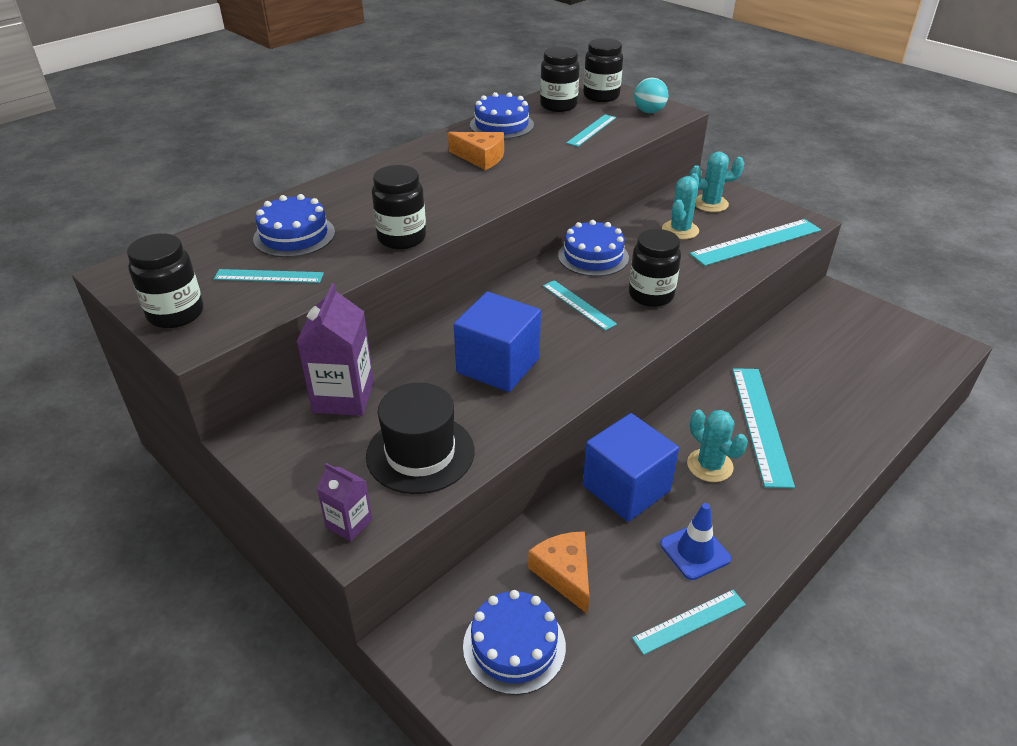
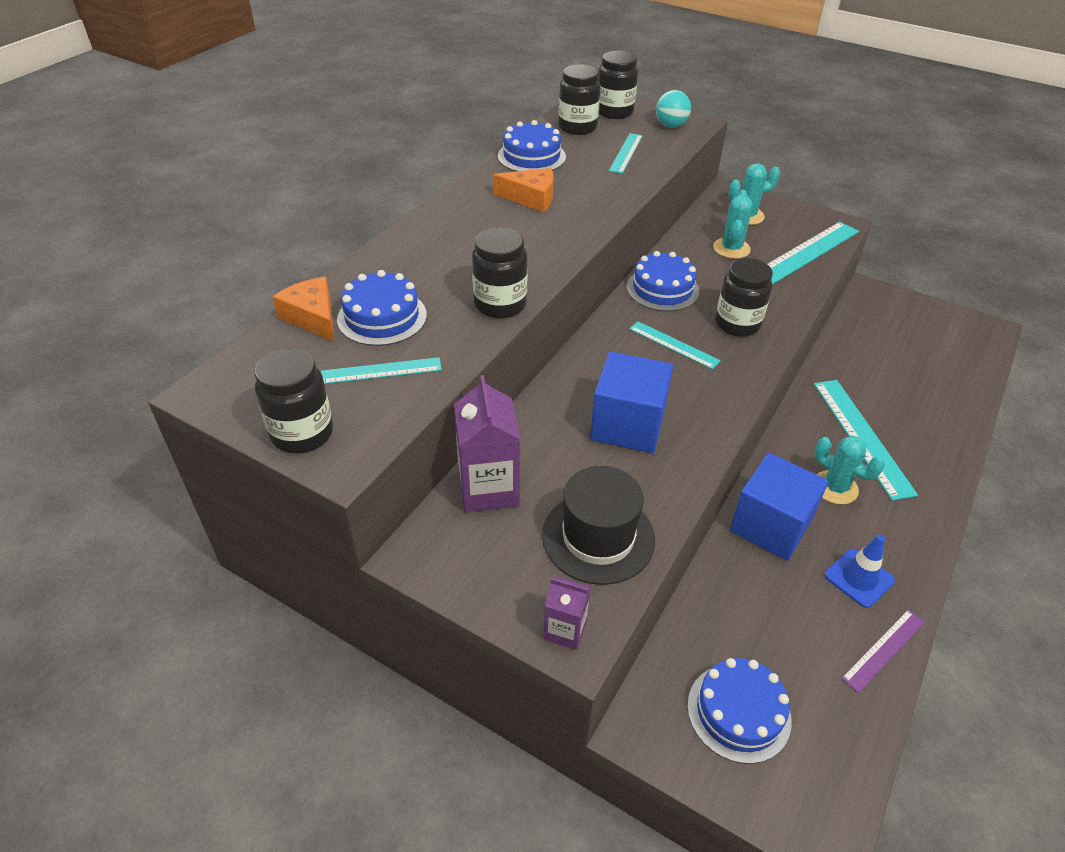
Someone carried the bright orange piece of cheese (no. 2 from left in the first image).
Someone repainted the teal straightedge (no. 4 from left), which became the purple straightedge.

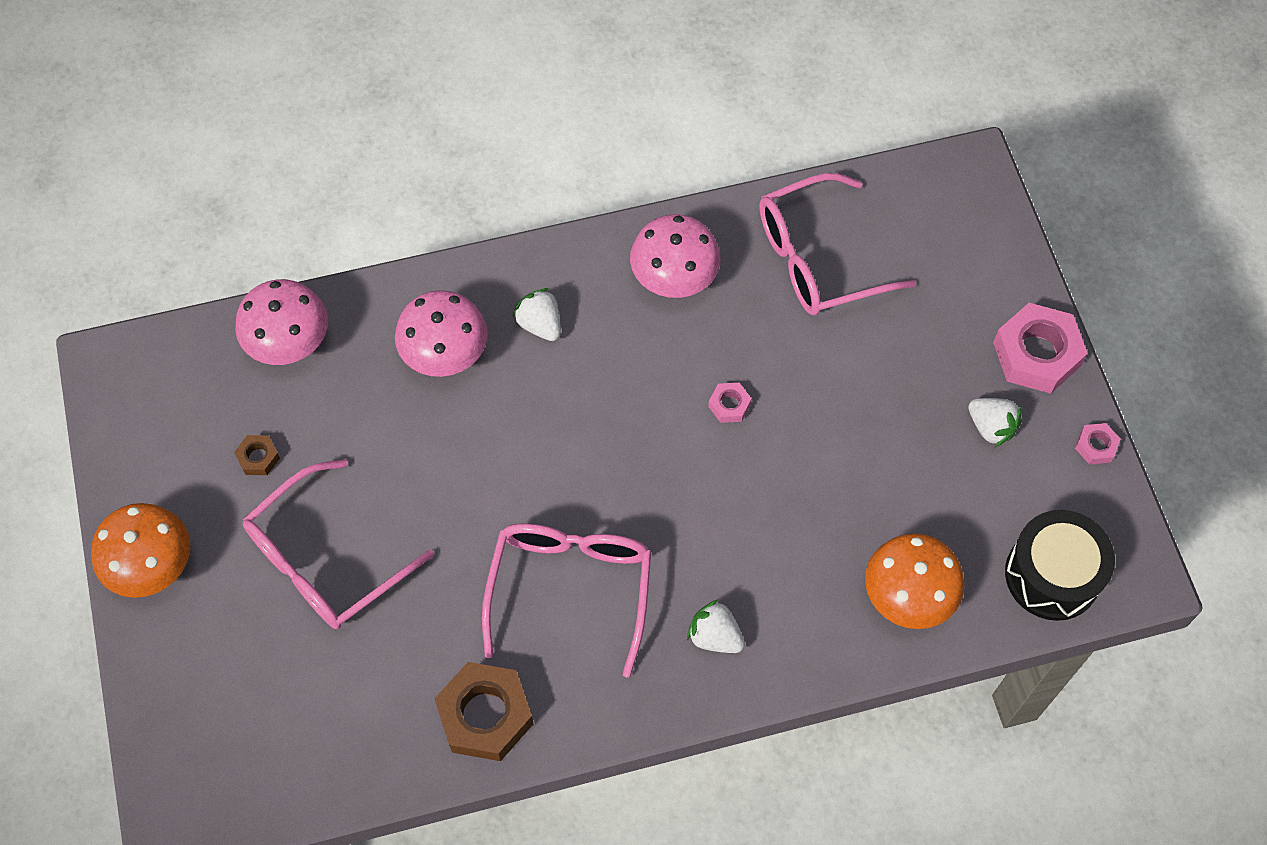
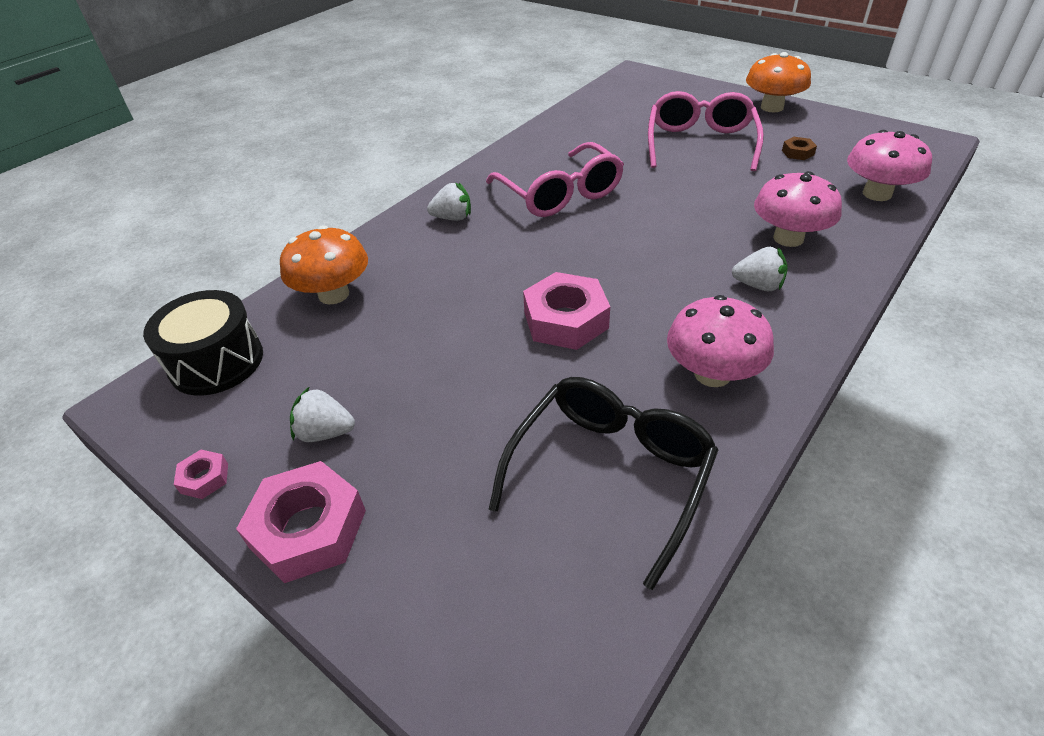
Someone repainted the rosy eyeglasses (no. 3 from left), which became the jet-black eyeglasses.
Someone scaled the rosy nut (no. 1 from left in the first image) by 2.13.
Someone took away the russet nut (no. 2 from left).

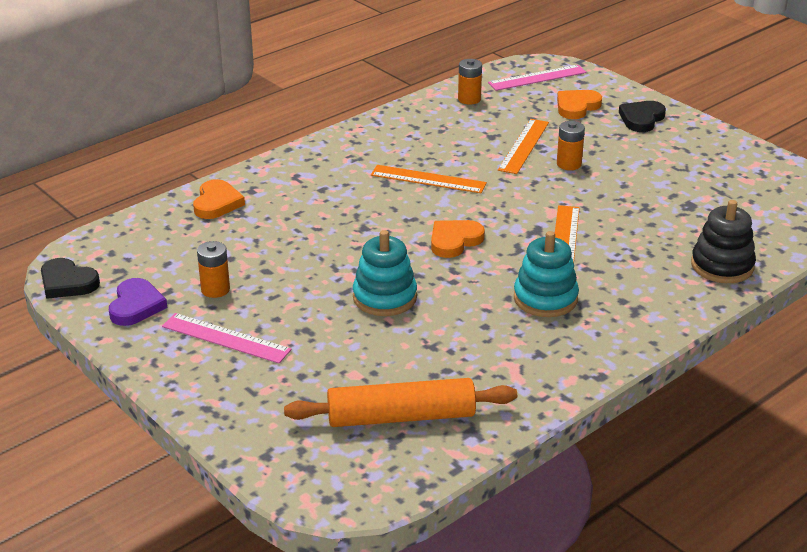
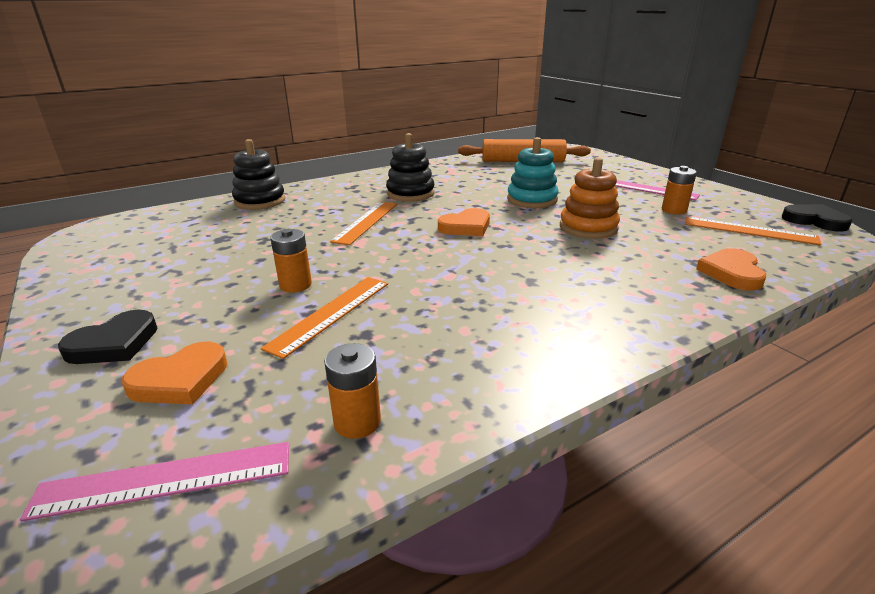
Someone carried the bright orange straightedge (no. 1 from left in the first image).
Someone repainted the teal stacking rings (no. 2 from left), which became the jet-black stacking rings (no. 2 from left).
Someone took away the purple love heart.
Someone put down the bright orange stacking rings.

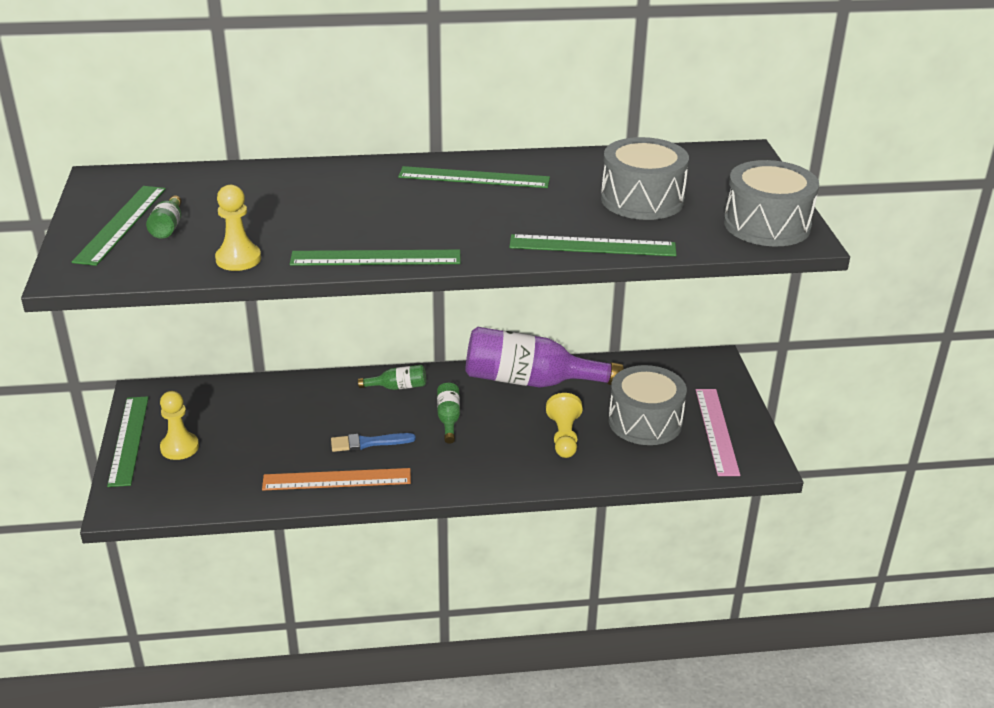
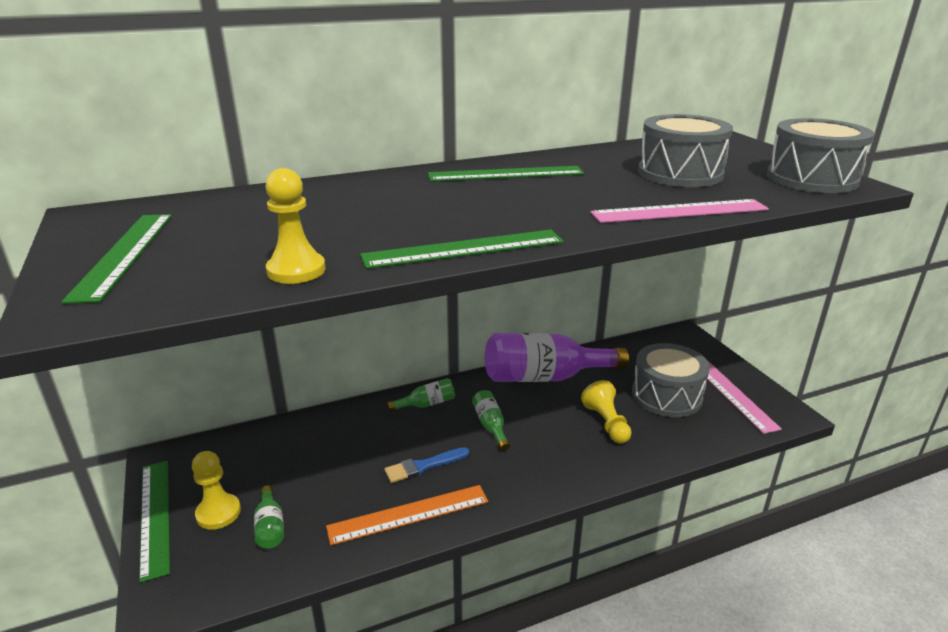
Someone carried the green bottle (no. 1 from left).
Someone repainted the green straightedge (no. 5 from left), which became the rosy straightedge (no. 1 from left).

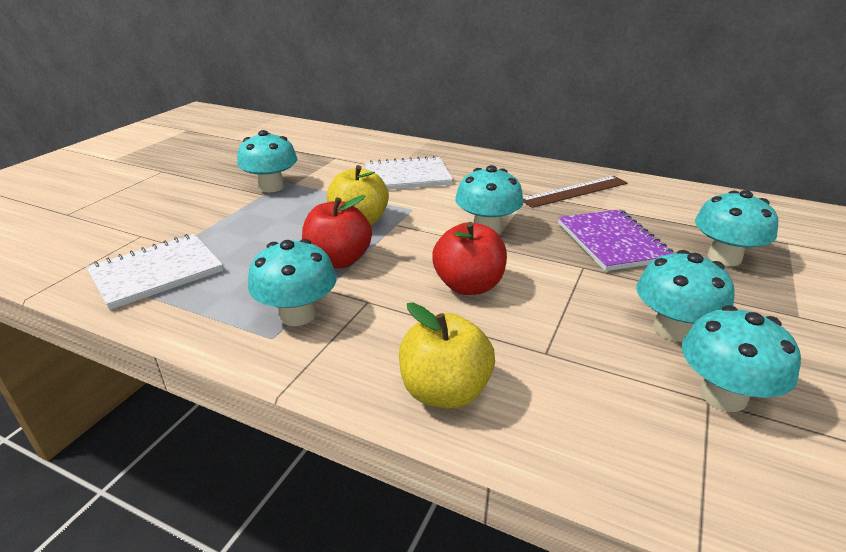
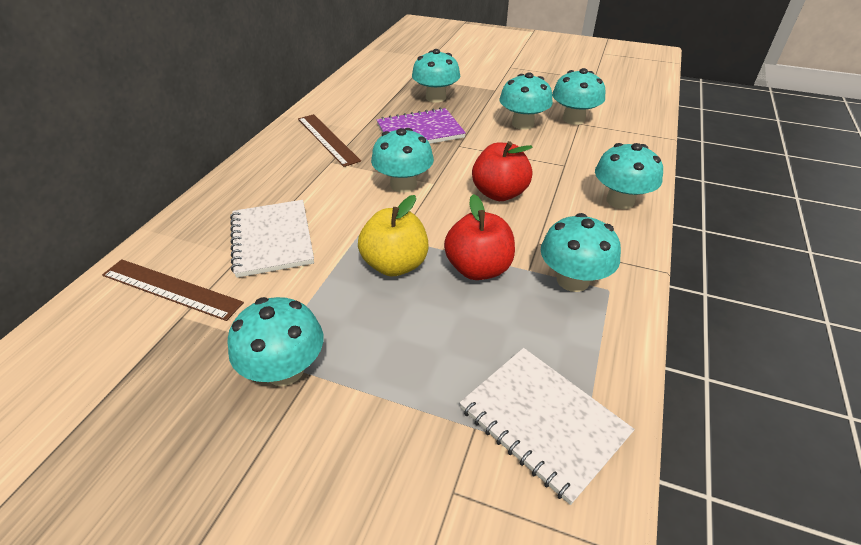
Someone swapped the yellow apple fruit (no. 2 from left) for the teal toadstool (no. 7 from left).
Someone put down the russet straightedge (no. 1 from left).

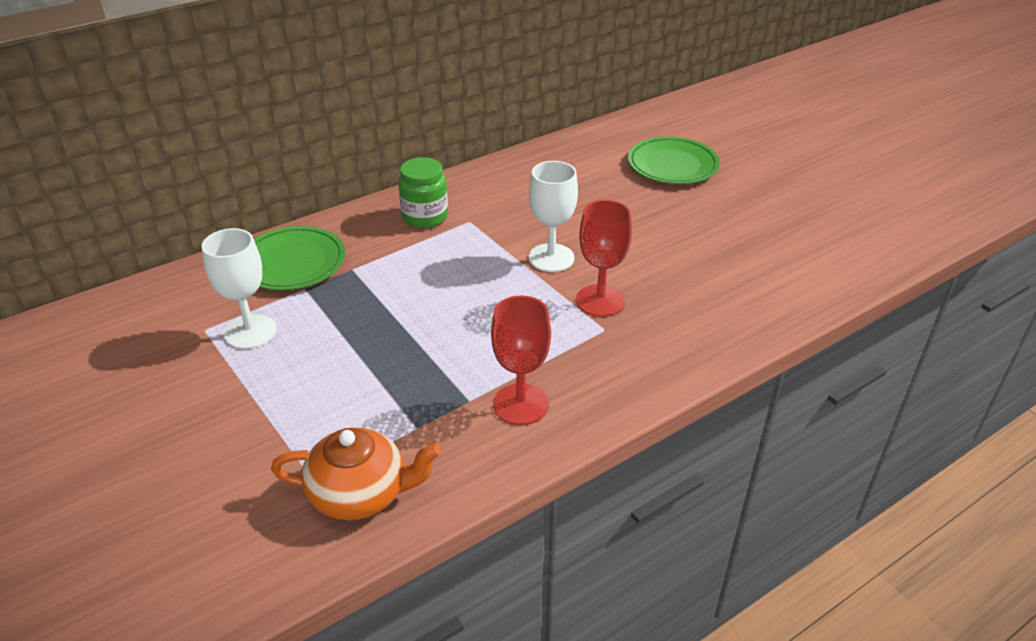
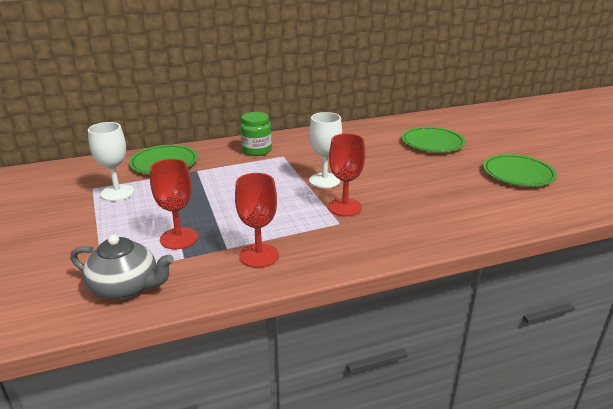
Someone repainted the bright orange tea pot, which became the gray tea pot.
Someone put down the green dinner plate (no. 3 from left).
Someone put down the crimson wine glass (no. 1 from left).

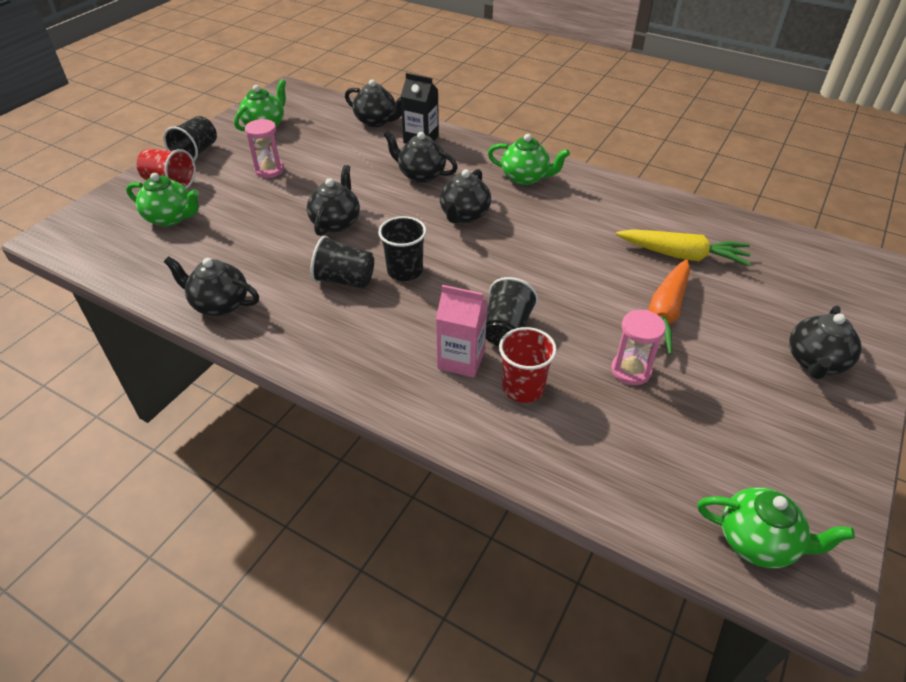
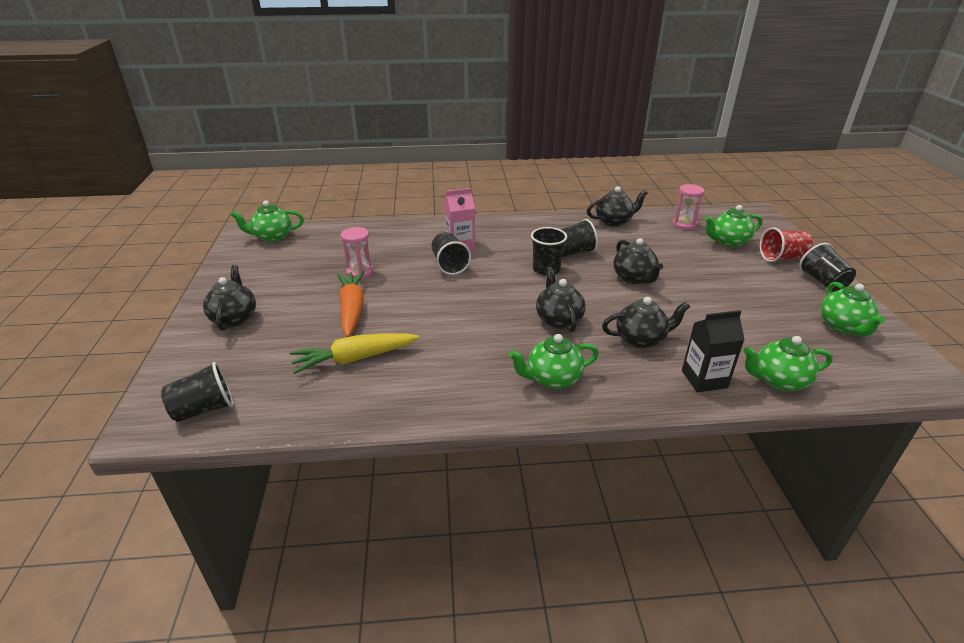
Someone repainted the jet-black tea pot (no. 3 from left), which became the green tea pot (no. 4 from left).
Someone carried the rosy hourglass (no. 1 from left in the first image).
Someone took away the crimson beaker (no. 2 from left).
Someone put down the jet-black beaker (no. 1 from left).

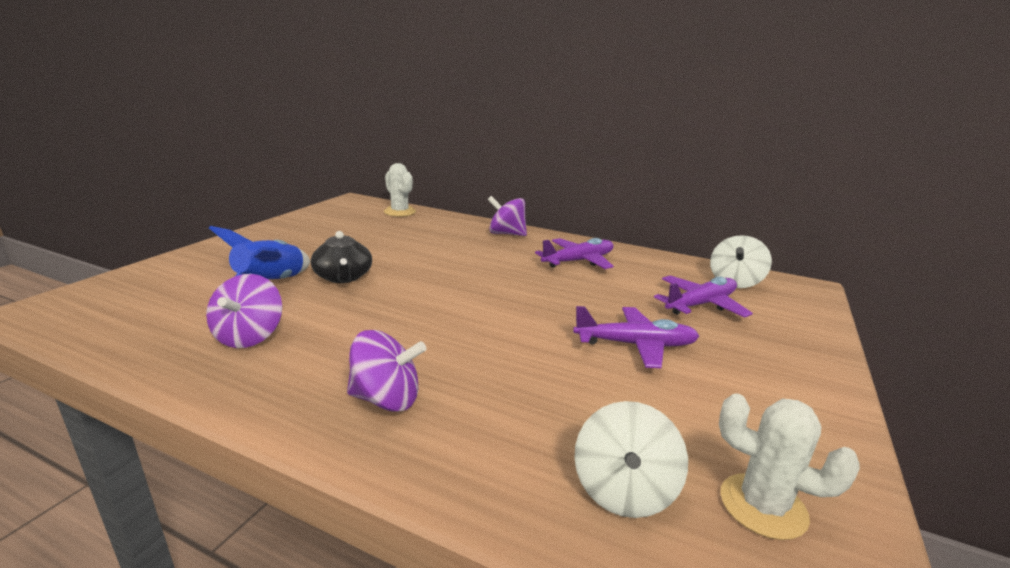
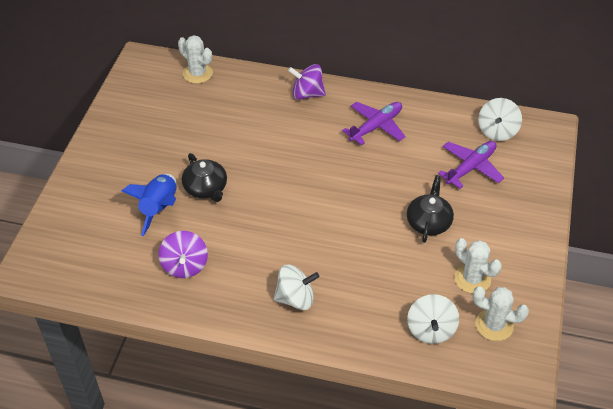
Someone swapped the purple plane (no. 2 from left) for the jet-black tea pot (no. 2 from left).
Someone repainted the purple whirligig (no. 2 from left), which became the snow-white whirligig (no. 1 from left).
Someone put down the snow-white cactus (no. 2 from left).

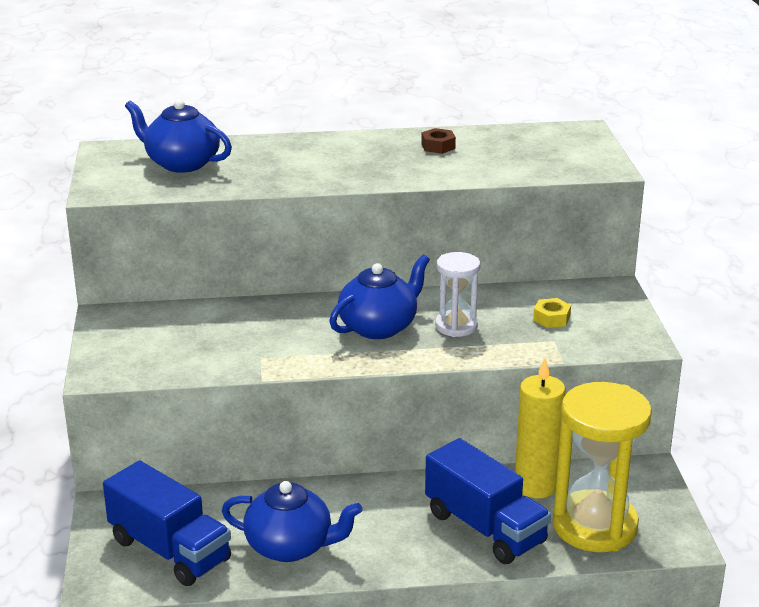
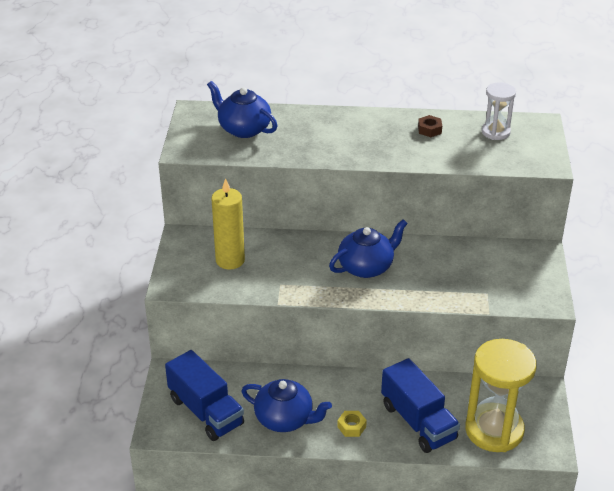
Someone carried the snow-white hourglass.
Someone carried the yellow nut.
Someone carried the yellow candle.

